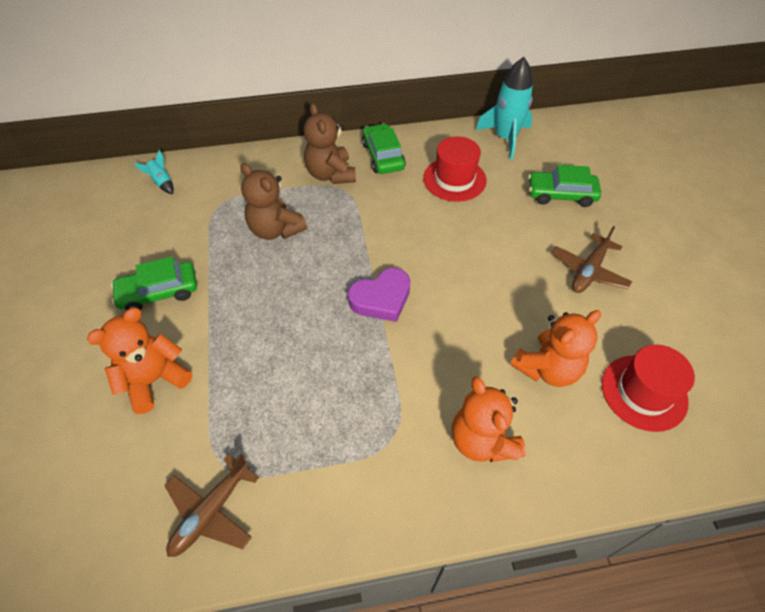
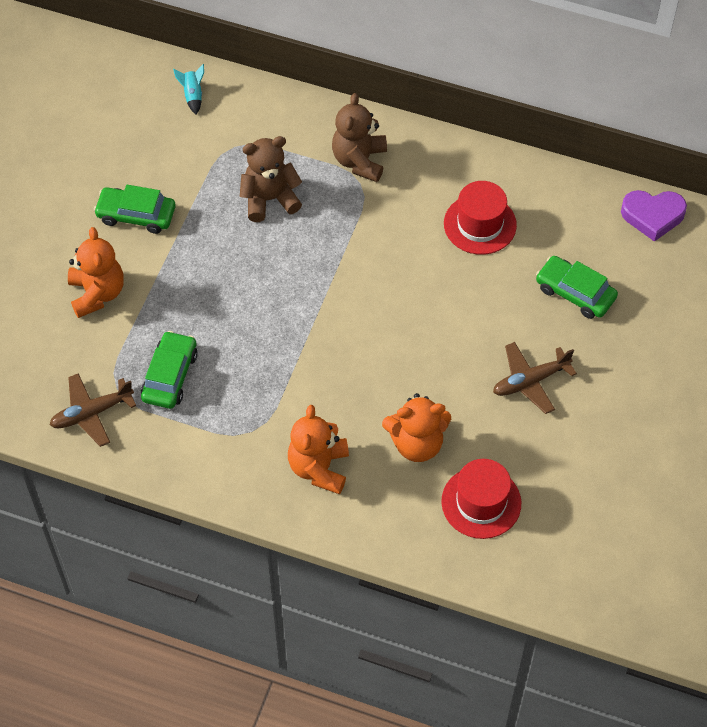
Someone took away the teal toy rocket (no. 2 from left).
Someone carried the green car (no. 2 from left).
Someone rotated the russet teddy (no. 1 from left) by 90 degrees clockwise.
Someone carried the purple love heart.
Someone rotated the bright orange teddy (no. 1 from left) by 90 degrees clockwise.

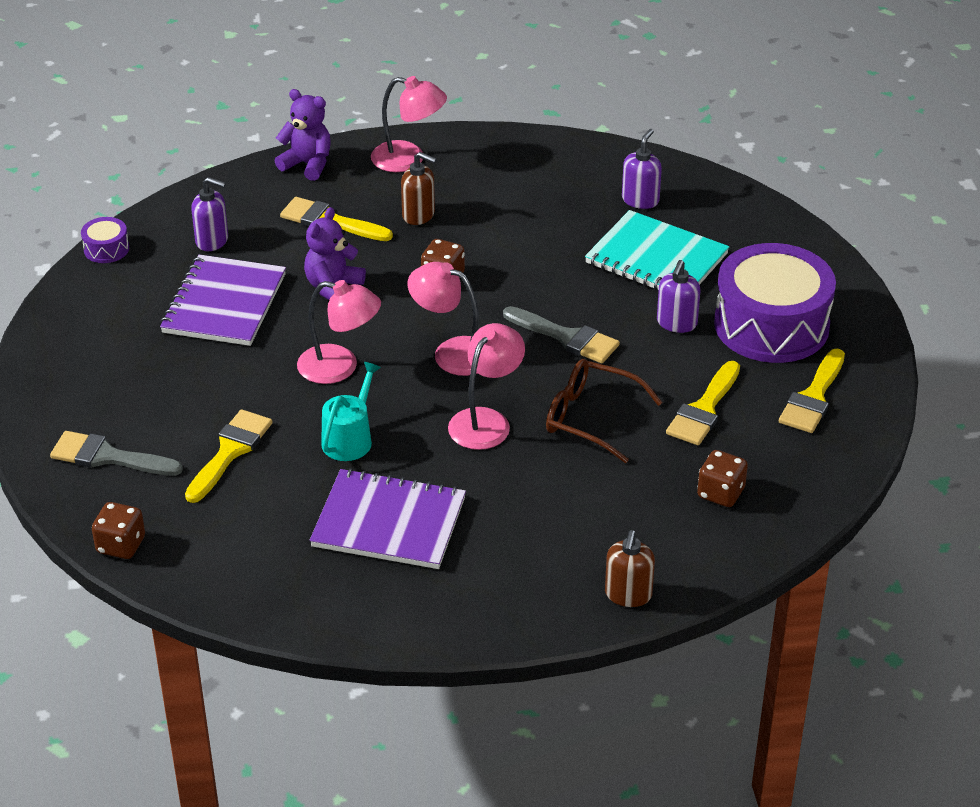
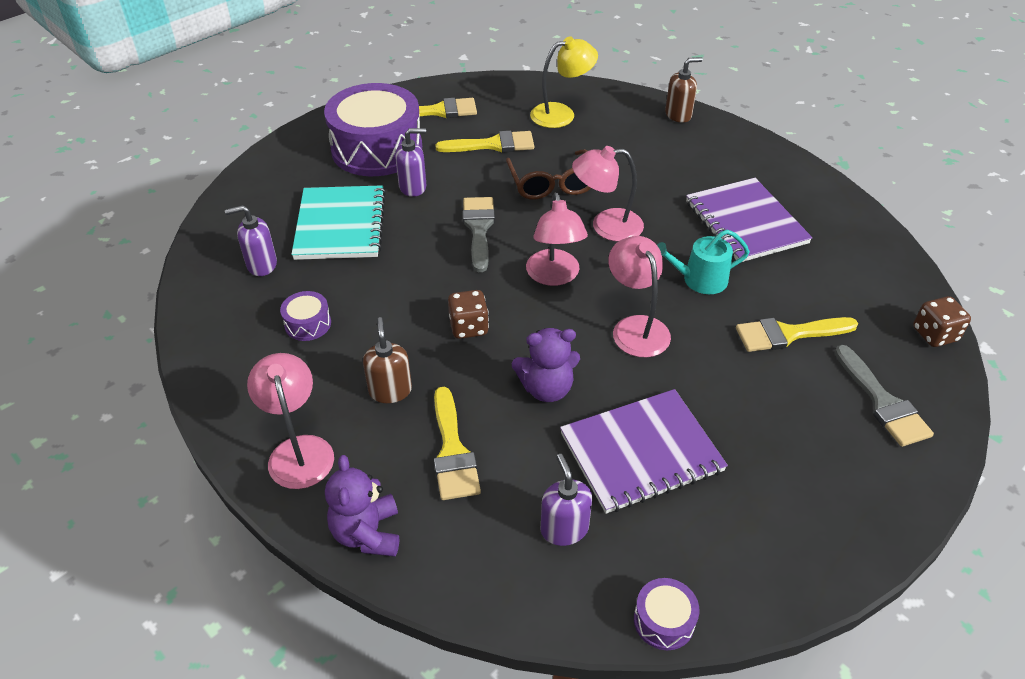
Someone swapped the russet game die (no. 3 from left) for the yellow desk lamp.
Someone put down the purple toy drum (no. 1 from left).

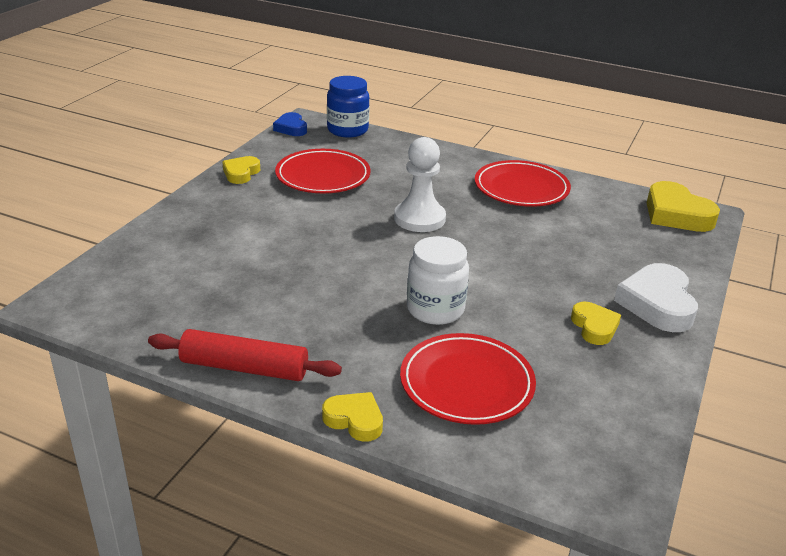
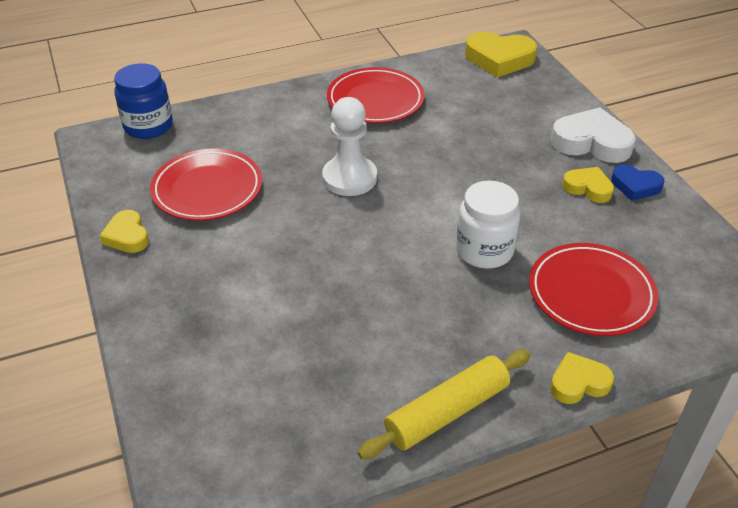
Someone carried the royal blue love heart.
Someone rotated the snow-white love heart by 150 degrees clockwise.
Someone repainted the crimson dough roller, which became the yellow dough roller.

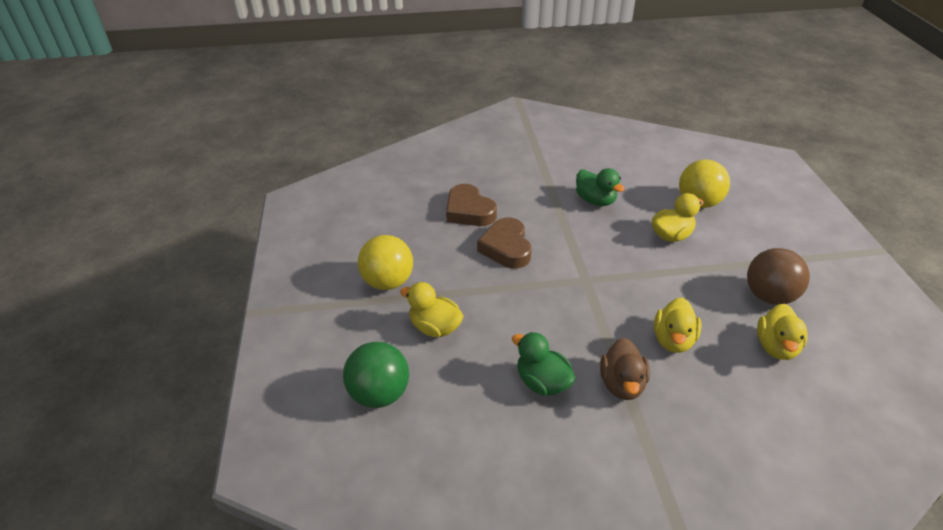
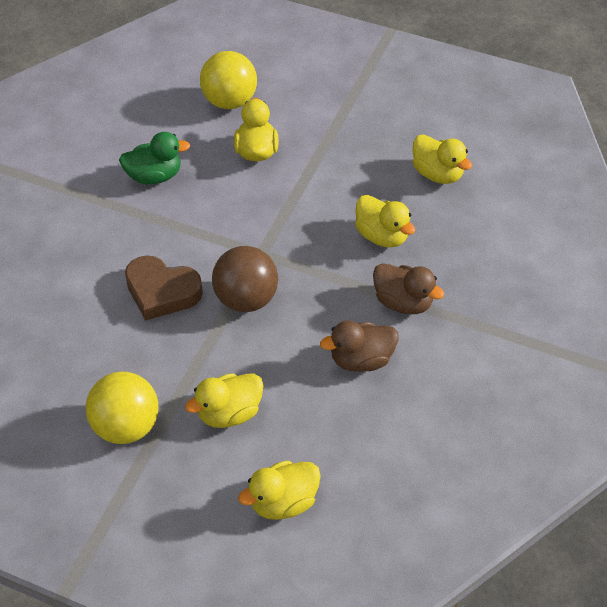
Someone took away the russet love heart (no. 1 from left).
Someone carried the russet sphere.
Someone repainted the green duck (no. 1 from left), which became the russet duck (no. 1 from left).
Someone swapped the green sphere for the yellow duck (no. 3 from left).

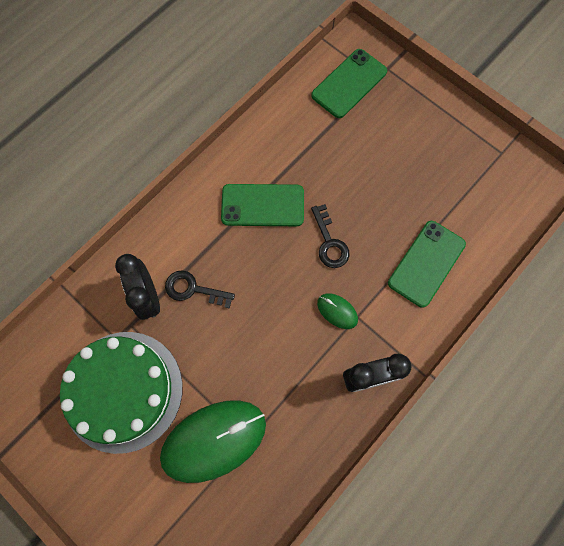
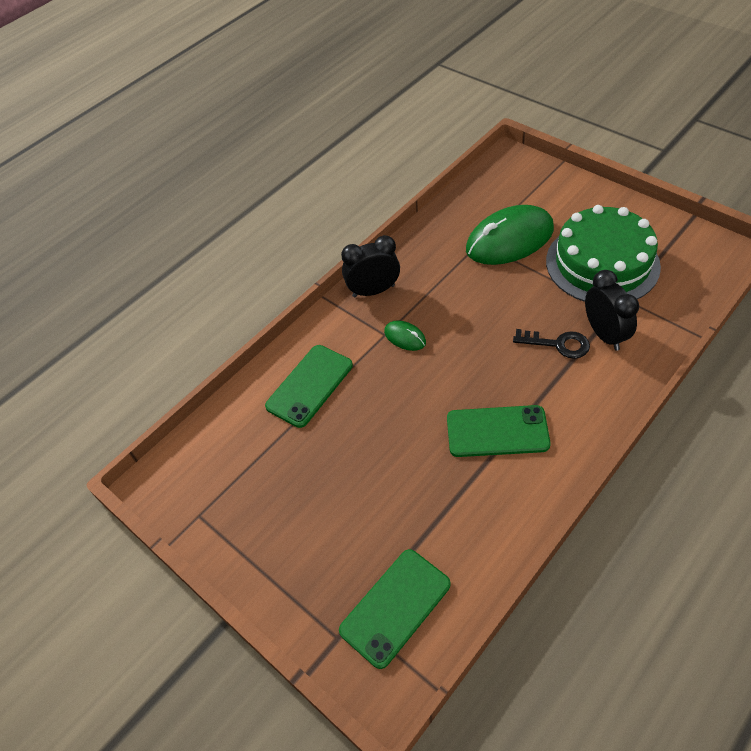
Someone took away the jet-black door key (no. 2 from left).

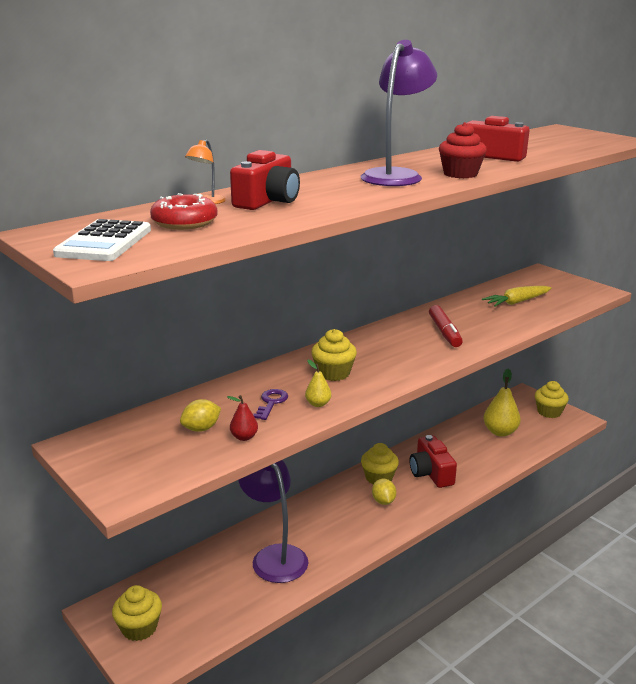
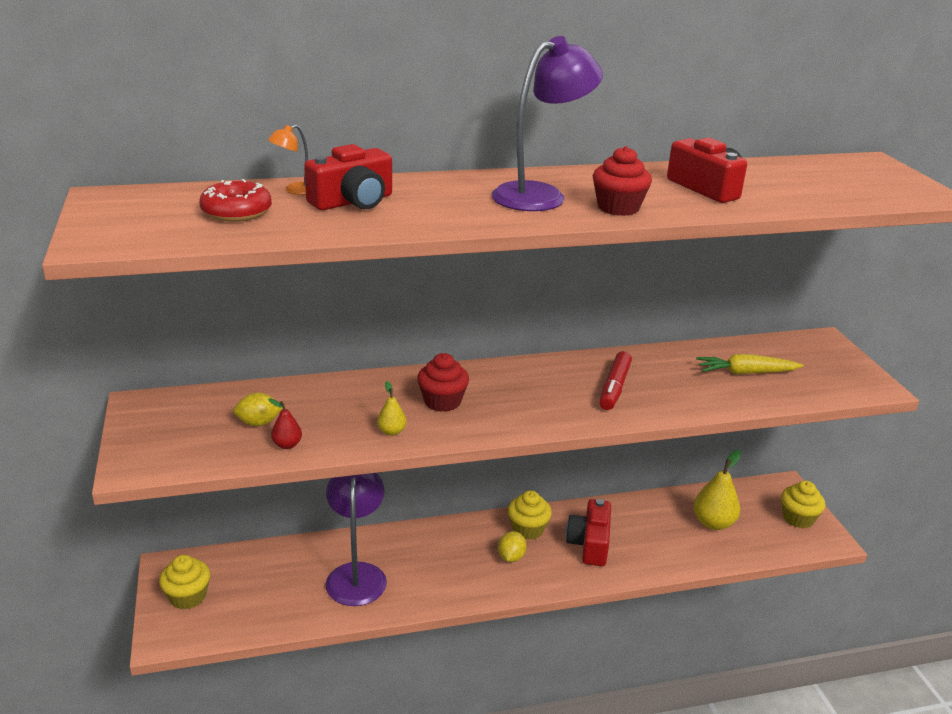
Someone took away the snow-white calculator.
Someone repainted the yellow cupcake (no. 2 from left), which became the crimson cupcake (no. 1 from left).
Someone took away the purple door key.

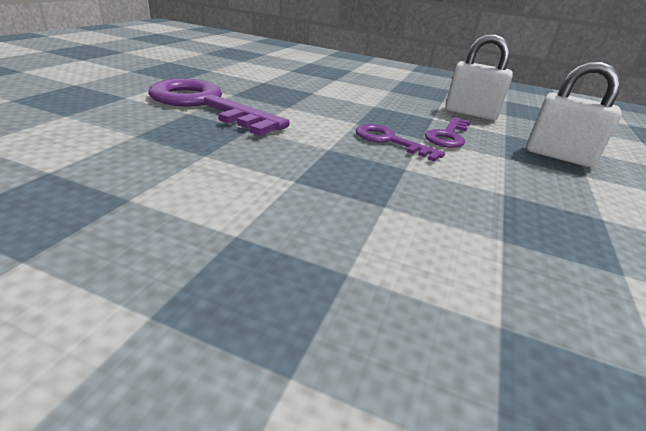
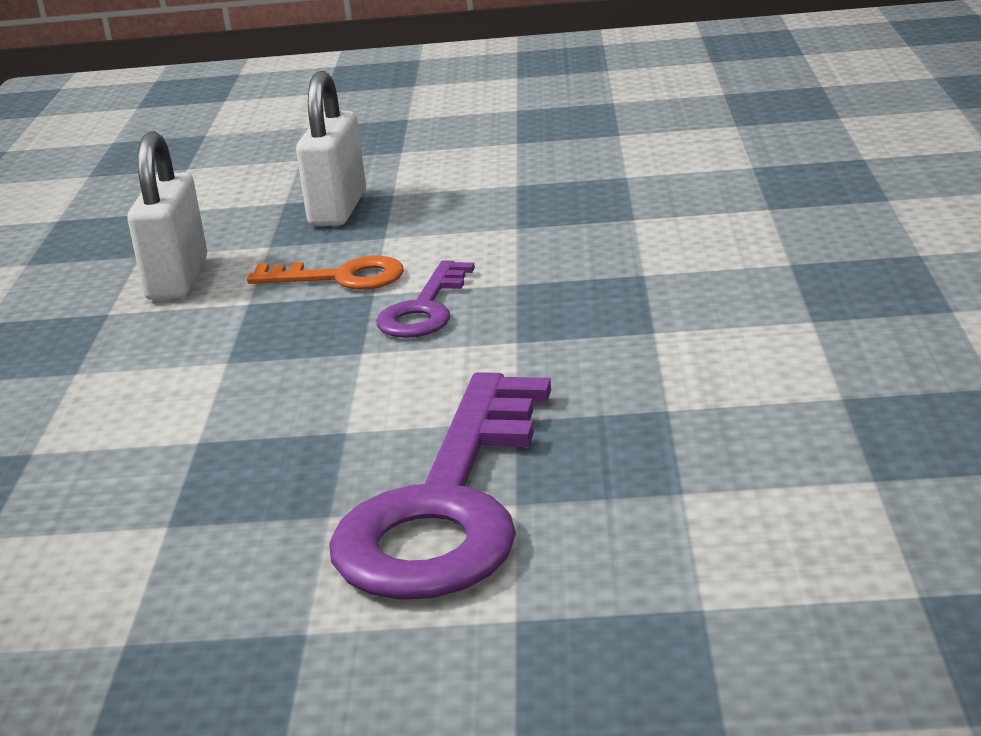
Someone repainted the purple door key (no. 3 from left), which became the bright orange door key.

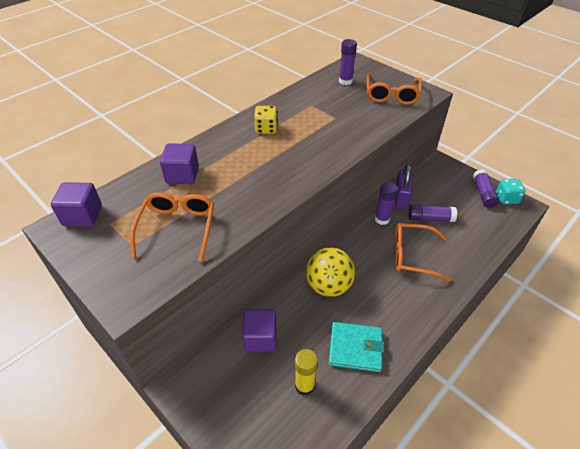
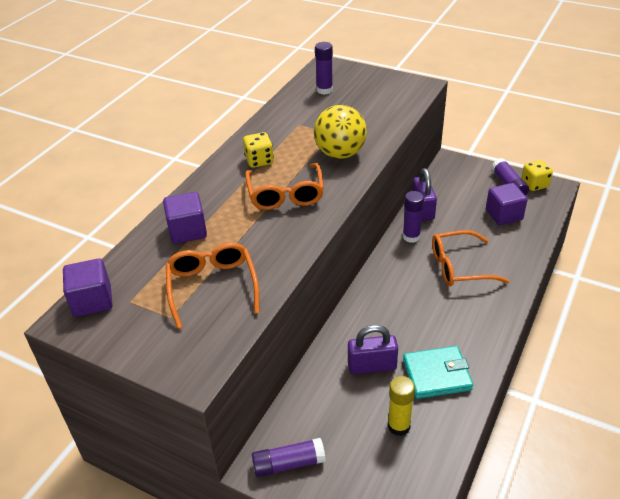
Someone carried the bright orange eyeglasses (no. 2 from left).
Someone repainted the teal game die, which became the yellow game die (no. 2 from left).
Someone carried the purple glue (no. 3 from left in the first image).
Someone carried the yellow sphere.
Someone carried the purple solid cube (no. 3 from left).
Someone put down the purple small lock (no. 1 from left).

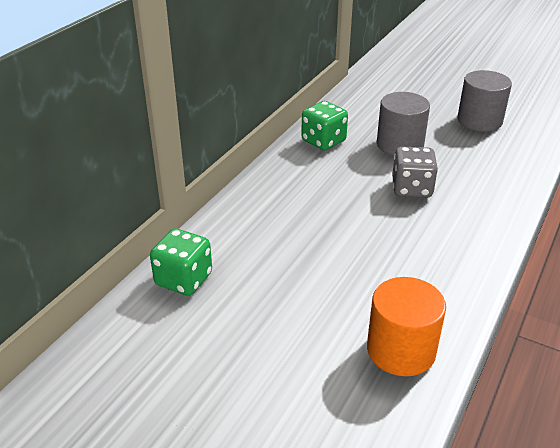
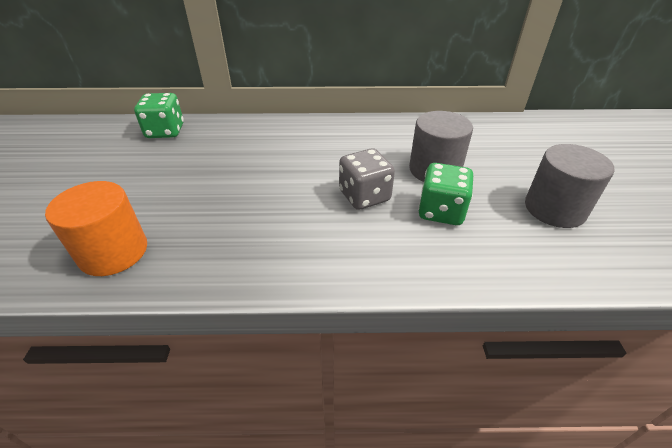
Someone carried the green game die (no. 2 from left).

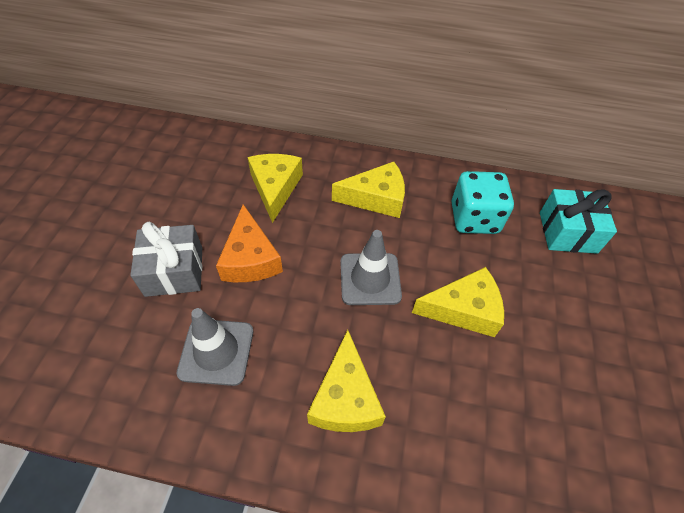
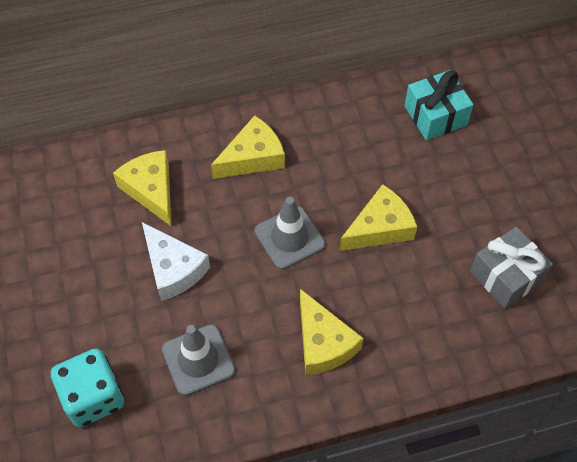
Someone carried the teal game die.
Someone repainted the bright orange piece of cheese, which became the snow-white piece of cheese.
Someone carried the gray wrapped gift.

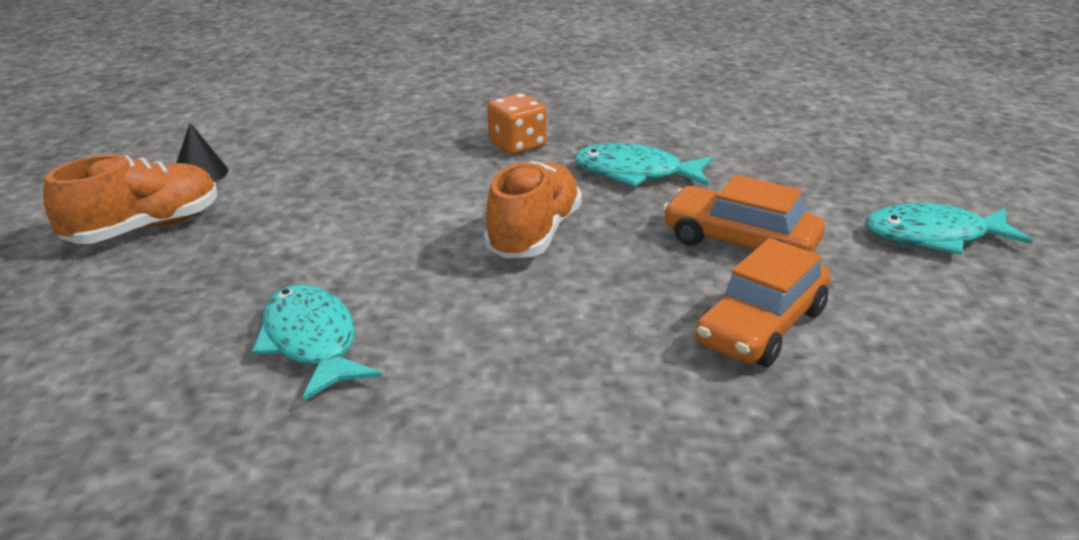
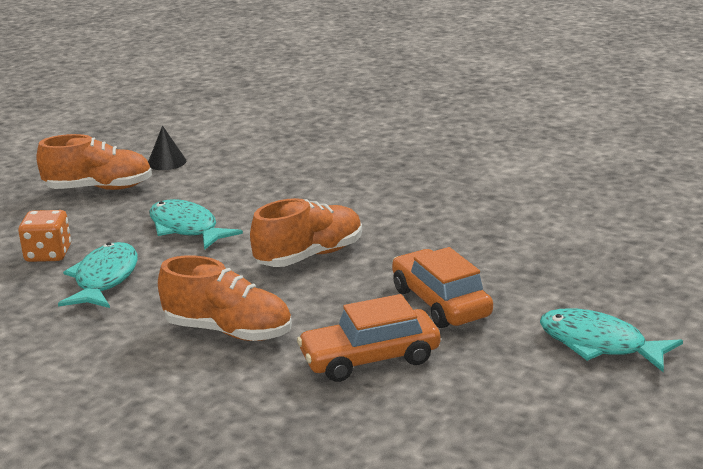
Someone carried the bright orange game die.
Someone carried the teal fish figure (no. 2 from left).
Someone put down the bright orange sneaker (no. 2 from left).

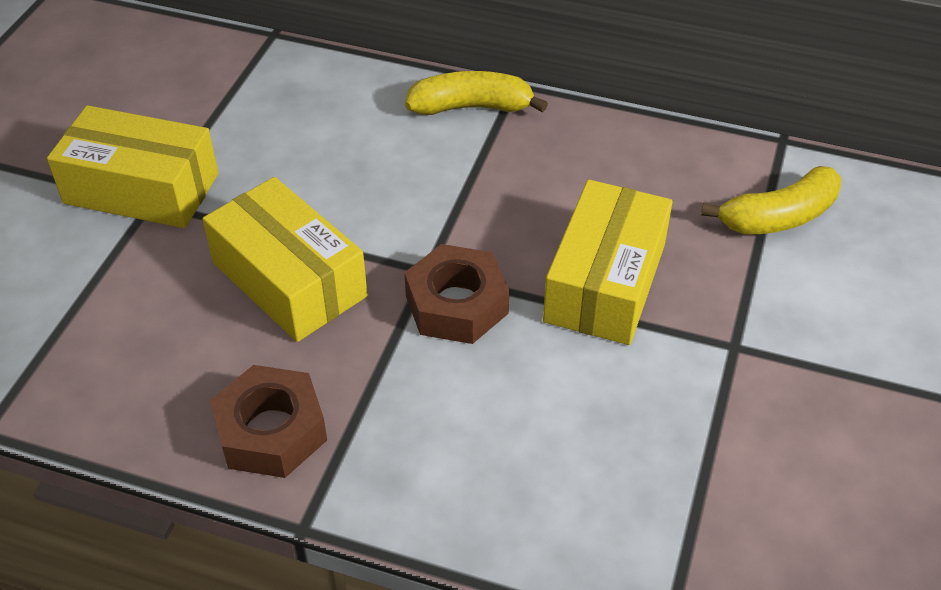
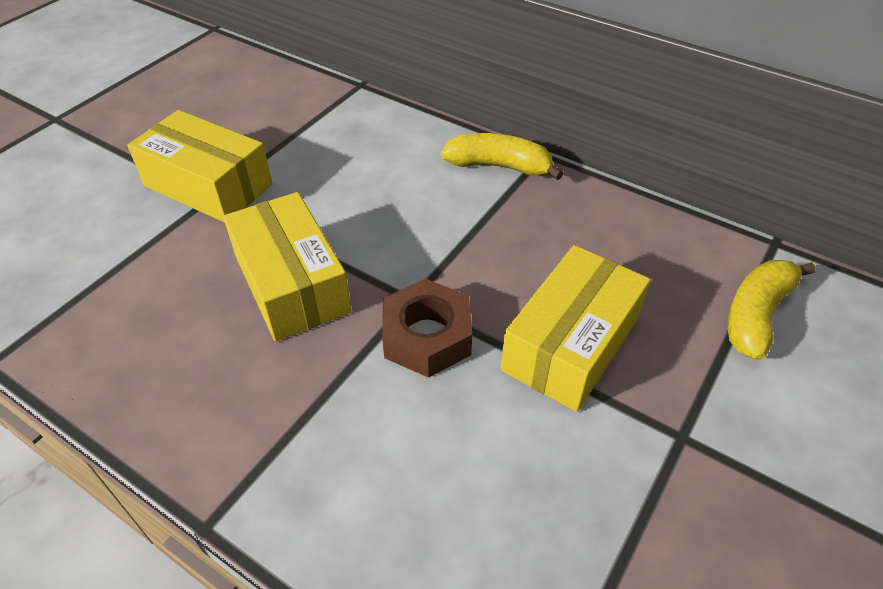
Someone rotated the yellow banana (no. 2 from left) by 135 degrees clockwise.
Someone took away the russet nut (no. 1 from left).

